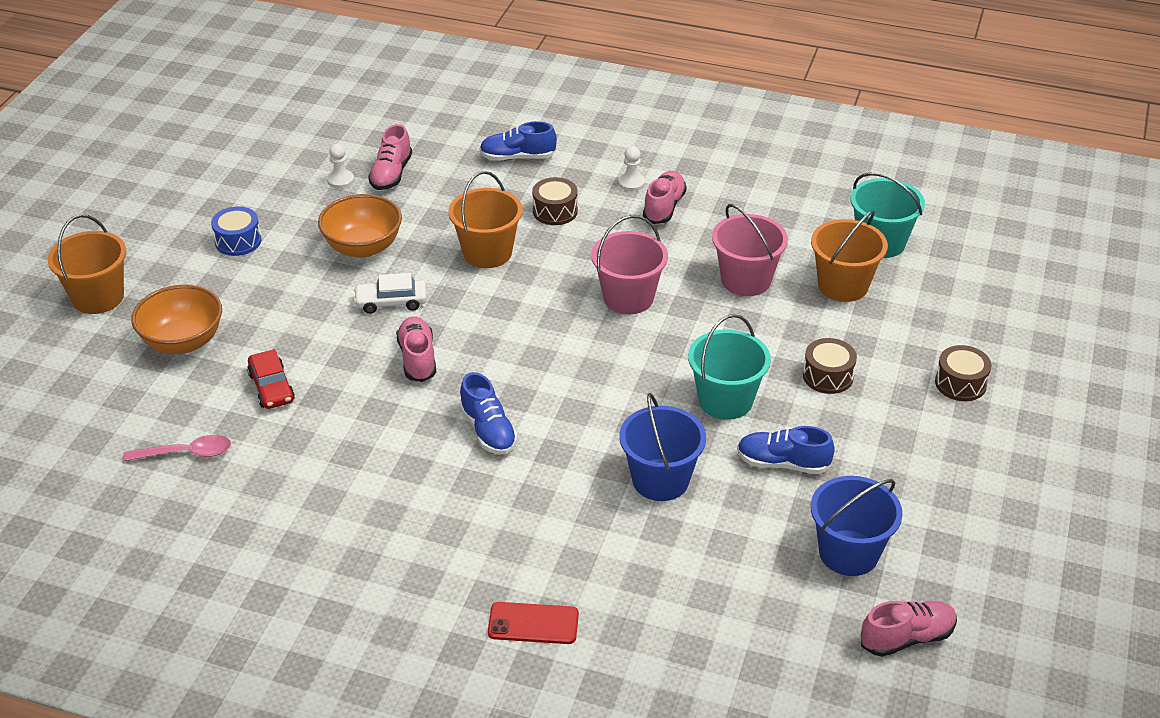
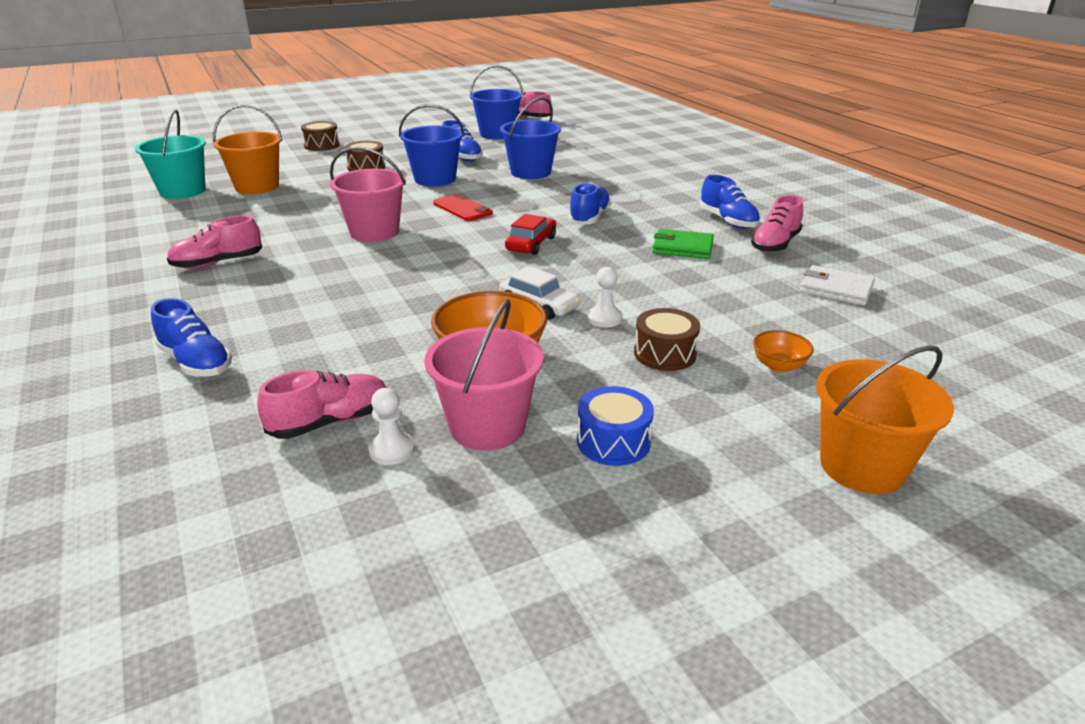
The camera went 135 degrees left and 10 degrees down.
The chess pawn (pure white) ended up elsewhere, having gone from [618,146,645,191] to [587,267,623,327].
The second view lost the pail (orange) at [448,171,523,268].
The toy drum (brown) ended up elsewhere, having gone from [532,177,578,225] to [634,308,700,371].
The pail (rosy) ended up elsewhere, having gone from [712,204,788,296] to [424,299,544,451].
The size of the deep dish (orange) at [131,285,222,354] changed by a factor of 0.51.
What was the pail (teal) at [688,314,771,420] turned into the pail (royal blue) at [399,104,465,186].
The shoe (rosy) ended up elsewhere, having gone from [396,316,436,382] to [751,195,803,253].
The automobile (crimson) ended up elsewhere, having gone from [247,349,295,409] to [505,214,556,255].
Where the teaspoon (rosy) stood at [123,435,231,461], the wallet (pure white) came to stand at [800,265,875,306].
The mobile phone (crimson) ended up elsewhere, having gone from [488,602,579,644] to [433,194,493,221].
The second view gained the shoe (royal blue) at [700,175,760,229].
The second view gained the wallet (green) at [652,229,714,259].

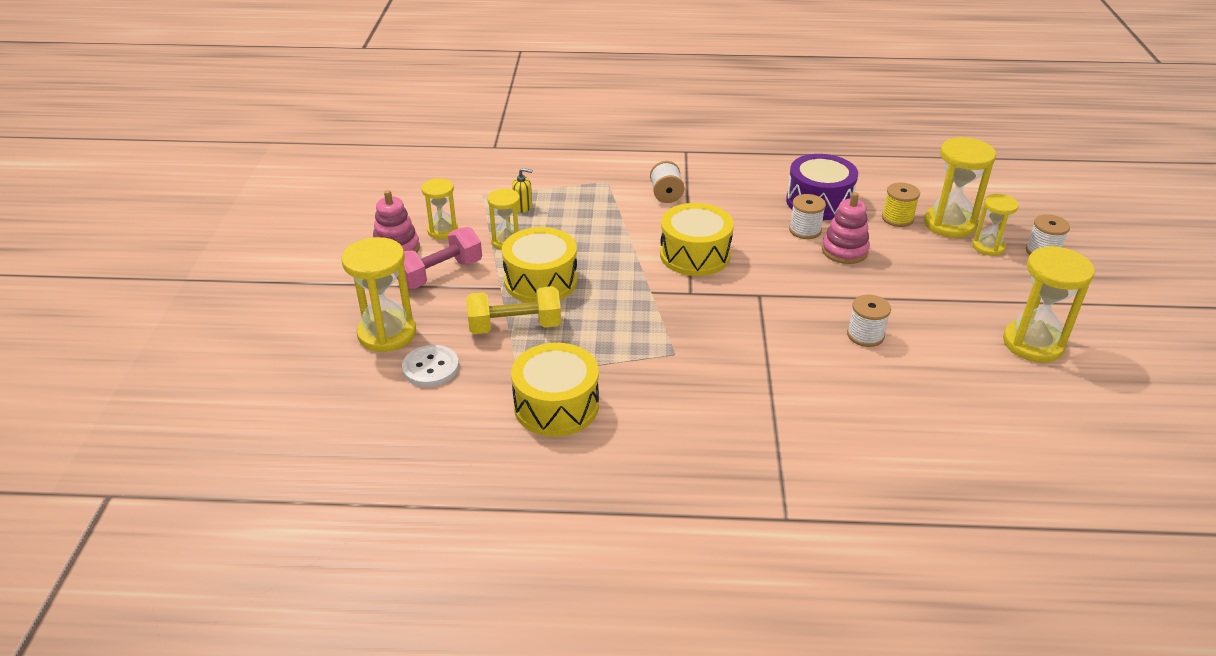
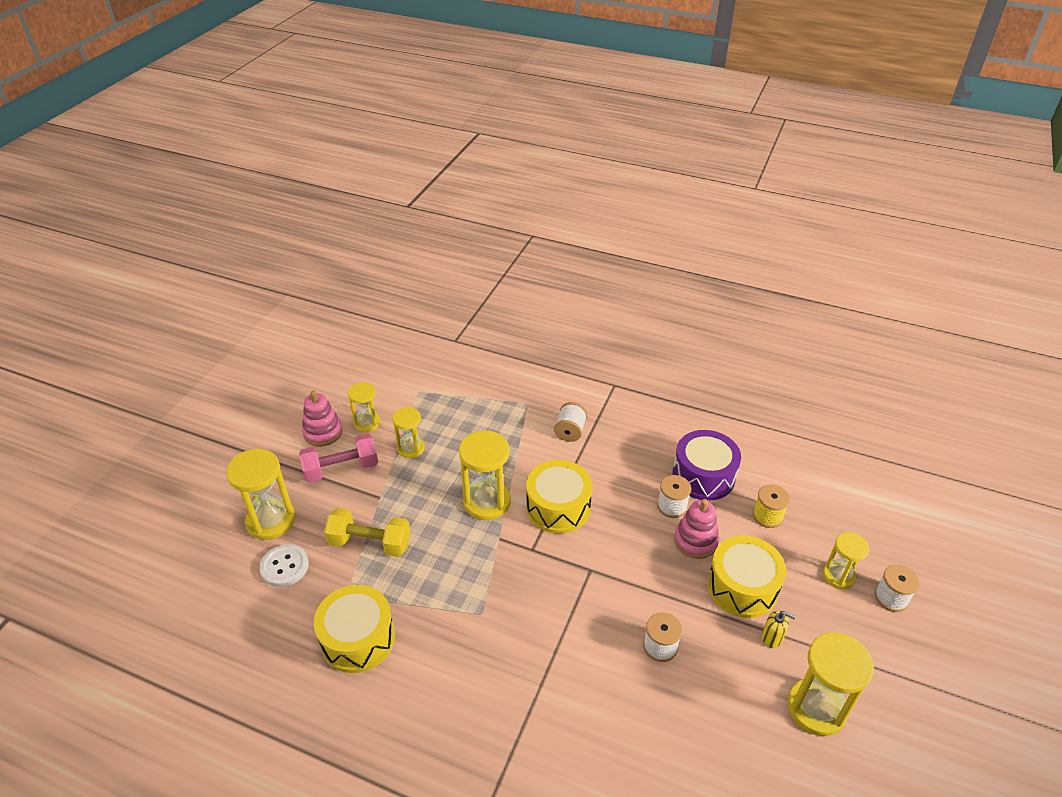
The camera went 20 degrees right and 5 degrees up.
The sand timer (golden) ended up elsewhere, having gone from [924,137,996,238] to [459,430,511,520].
The soap dispenser (golden) ended up elsewhere, having gone from [512,168,532,213] to [762,611,796,648].
The toy drum (golden) ended up elsewhere, having gone from [502,227,578,303] to [707,535,786,618].

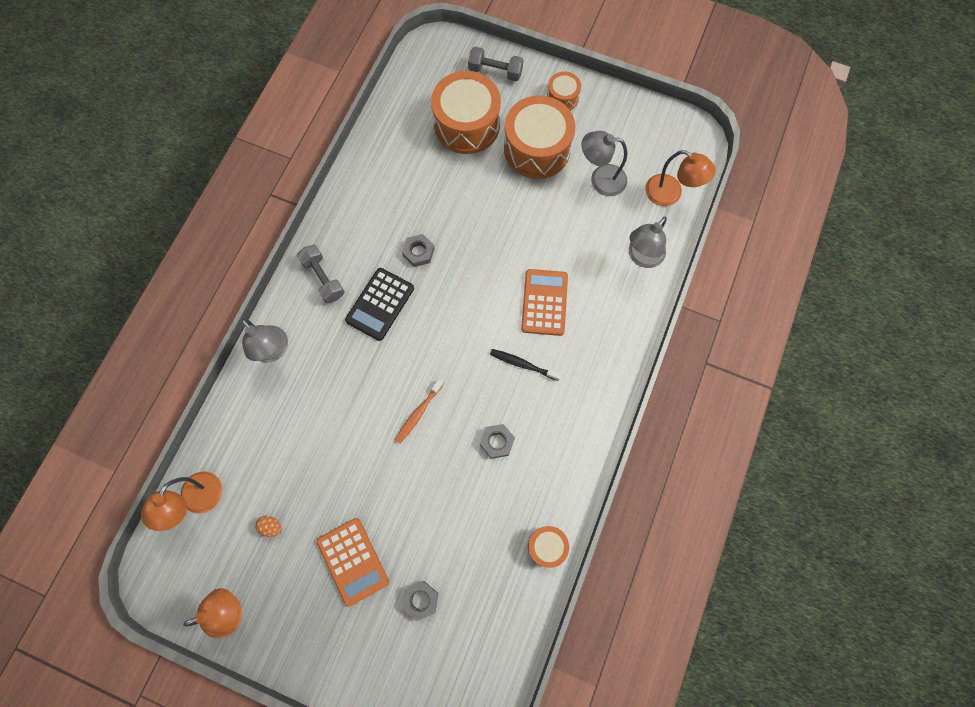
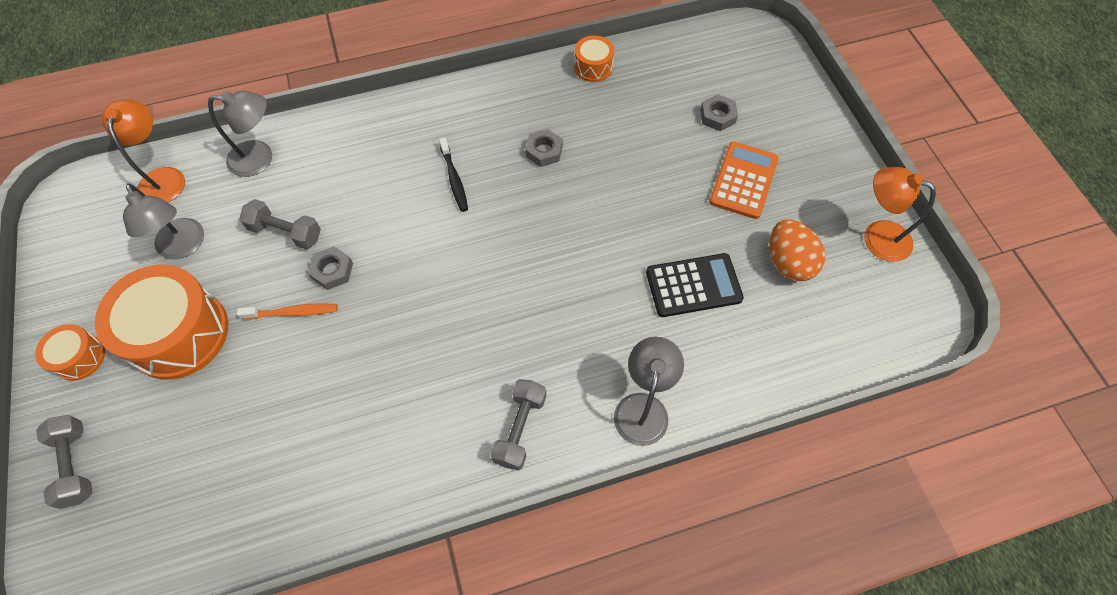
The camera went 130 degrees left and 10 degrees down.
The second view lost the toy drum (orange) at [431,71,501,154].
The nut (grey) ended up elsewhere, having gone from [402,234,435,267] to [308,246,353,290].
The calculator (ebony) ended up elsewhere, having gone from [345,268,414,341] to [646,253,744,317].
The second view lost the calculator (orange) at [521,269,568,336].
The toothbrush (orange) ended up elsewhere, having gone from [395,378,444,443] to [237,303,338,319].
The second view lost the lamp (orange) at [141,472,222,531].
The size of the toy egg (orange) at [255,516,281,537] changed by a factor of 2.08.
The second view gained the hand weight (grey) at [239,199,321,249].

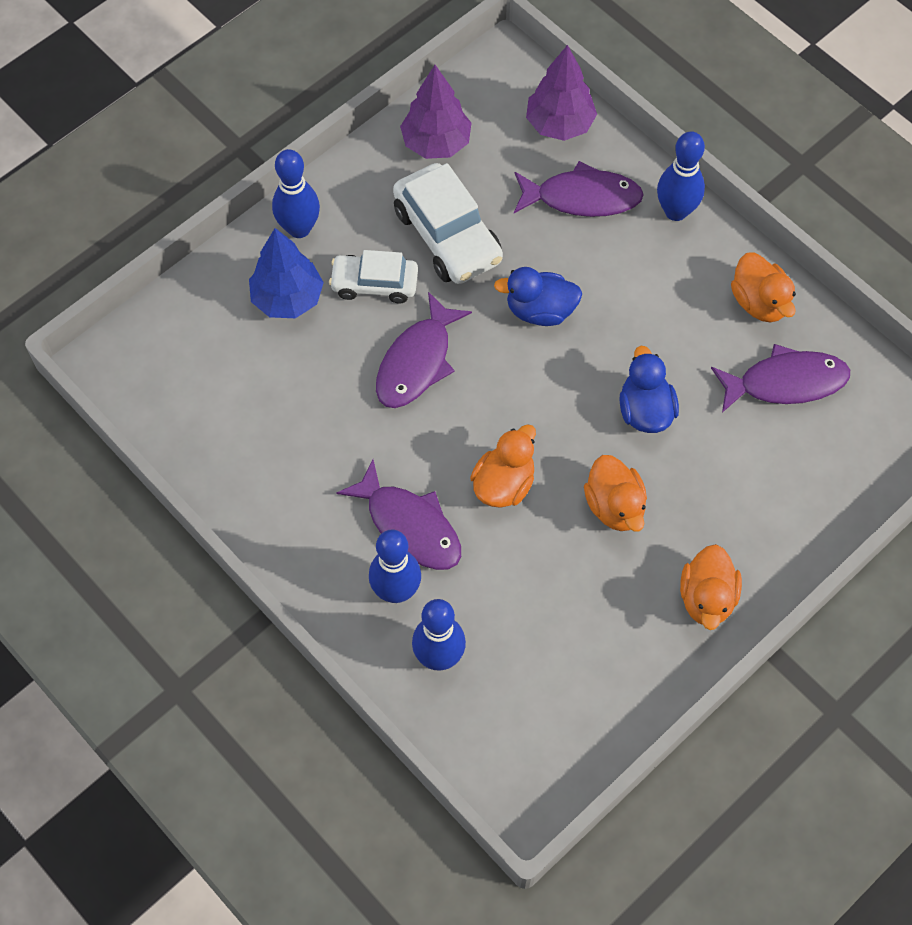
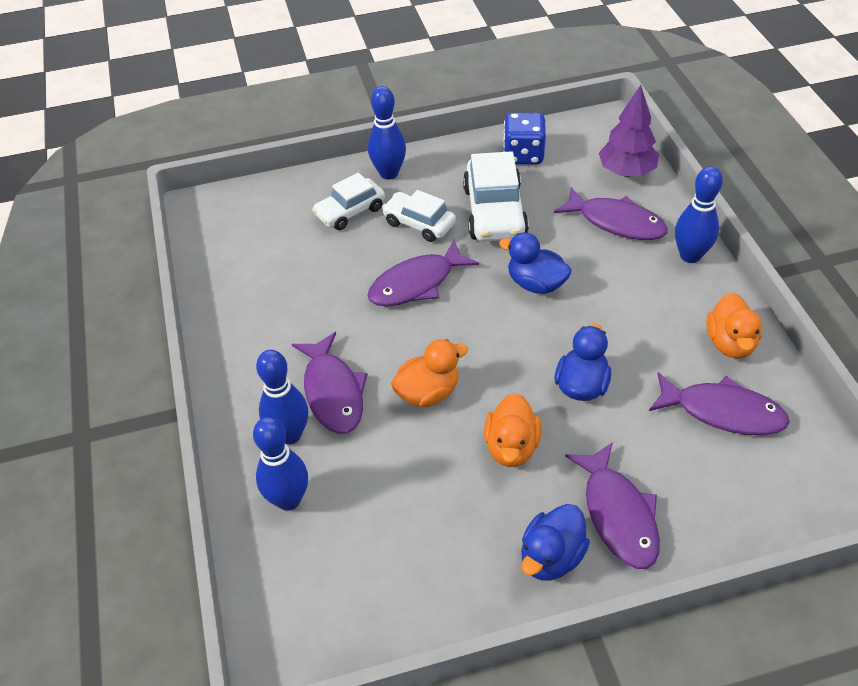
The camera went 30 degrees right and 15 degrees down.
Where the tree (purple) stood at [400,65,471,159], the die (royal blue) came to stand at [503,113,546,164].
Where the tree (royal blue) stood at [249,228,324,318], the automobile (pure white) came to stand at [312,173,385,230].
What was the toy duck (orange) at [680,544,742,630] turned into the toy duck (royal blue) at [521,504,590,580].
The second view gained the fish (purple) at [565,442,660,569].

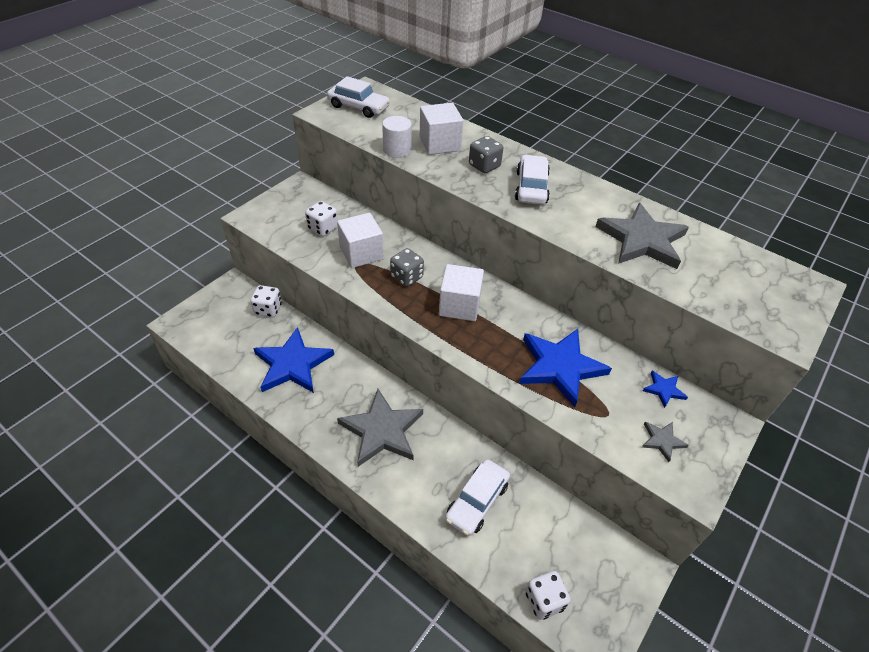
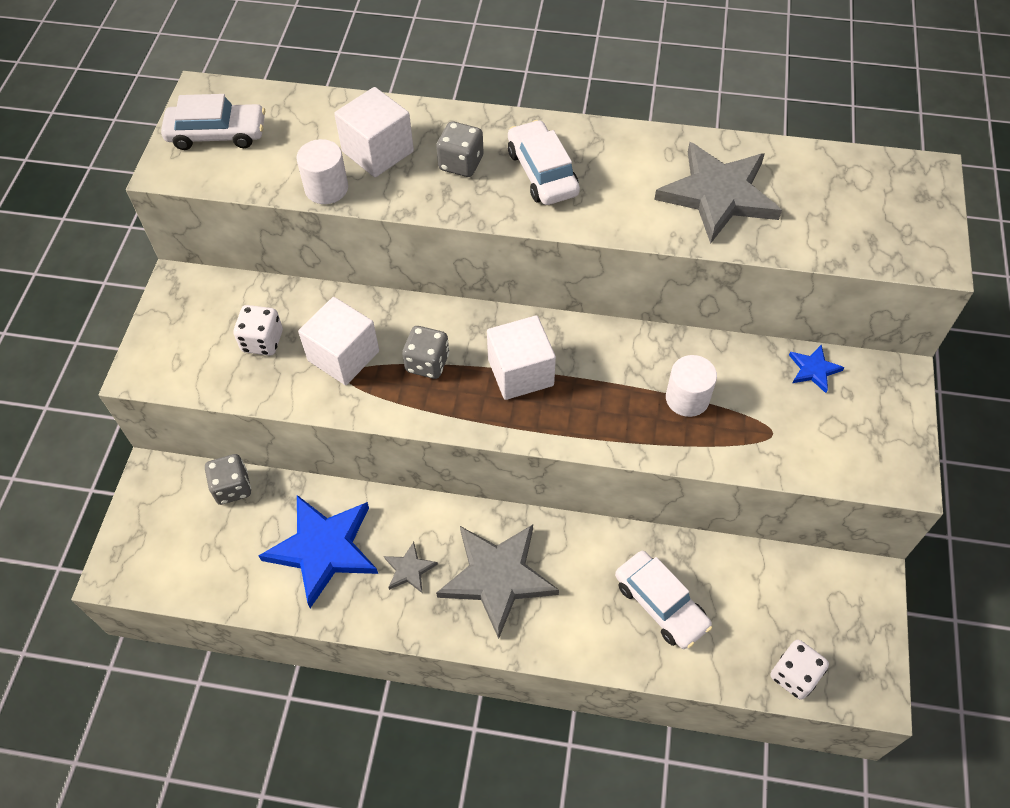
The camera went 25 degrees left and 10 degrees up.
What was the die (pure white) at [250,285,282,317] turned into the die (grey) at [205,454,251,505].
Where the five-pointed star (royal blue) stood at [519,329,612,407], the solid cylinder (pure white) came to stand at [666,355,717,417].
The five-pointed star (grey) ended up elsewhere, having gone from [642,422,689,462] to [384,542,438,593].
The automobile (pure white) at [445,459,510,536] ended up facing another way, 45 degrees counterclockwise from before.

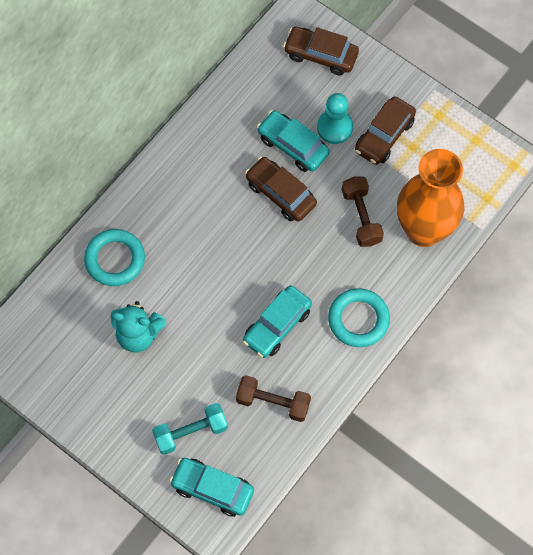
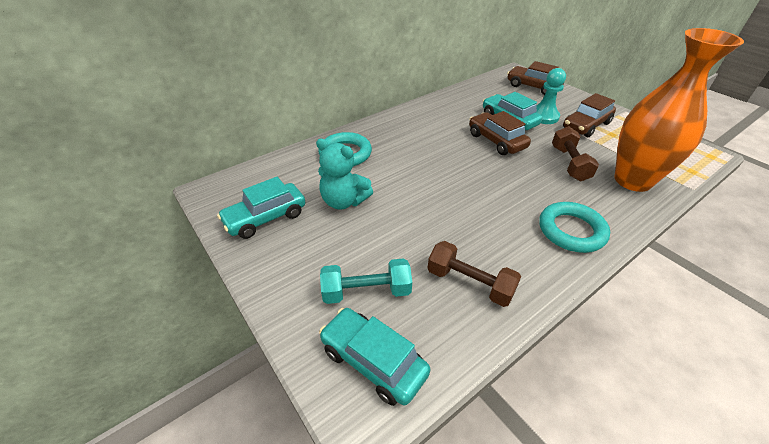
The camera went 15 degrees right and 25 degrees down.
The automobile (teal) ended up elsewhere, having gone from [243,285,312,358] to [217,177,305,239].

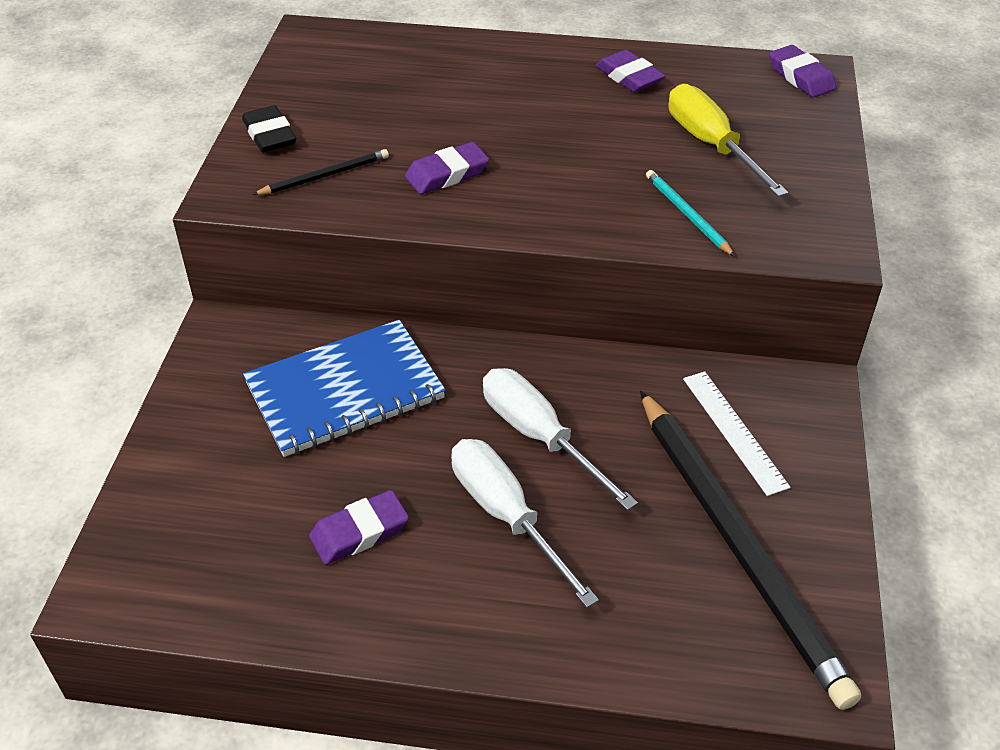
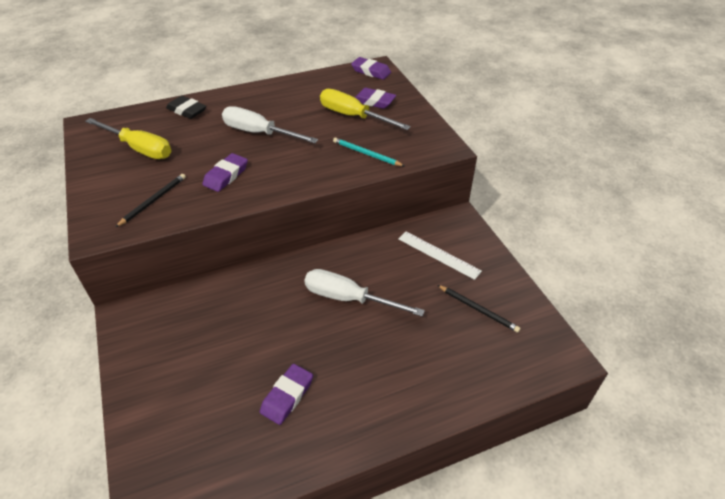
The camera went 30 degrees left and 0 degrees up.
The eraser (purple) ended up elsewhere, having gone from [596,50,666,92] to [355,88,396,109].
The eraser (ebony) ended up elsewhere, having gone from [242,105,296,152] to [166,96,207,119].
The second view lost the notepad (royal blue) at [243,320,446,457].
The size of the wooden pencil (ebony) at [640,390,861,710] changed by a factor of 0.42.
The hand screwdriver (pure white) ended up elsewhere, having gone from [451,439,599,608] to [222,106,318,143].
The second view gained the hand screwdriver (golden) at [85,118,171,159].

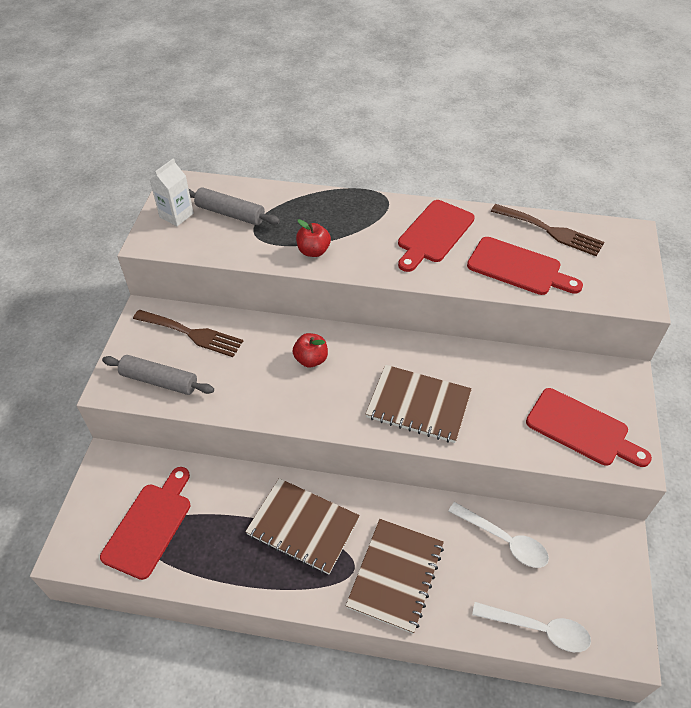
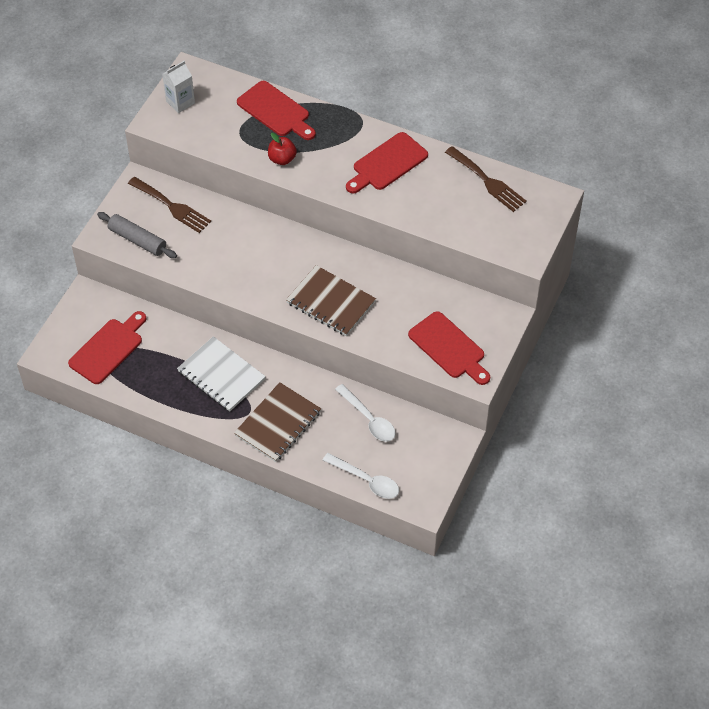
The camera went 15 degrees right and 5 degrees up.
The second view lost the dough roller (grey) at [189,187,280,225].
The chopping board (crimson) ended up elsewhere, having gone from [467,237,583,295] to [237,81,316,140].
The second view lost the toy apple (crimson) at [292,333,328,368].
What was the notepad (brown) at [245,478,360,574] turned into the notepad (pure white) at [177,336,266,412].

